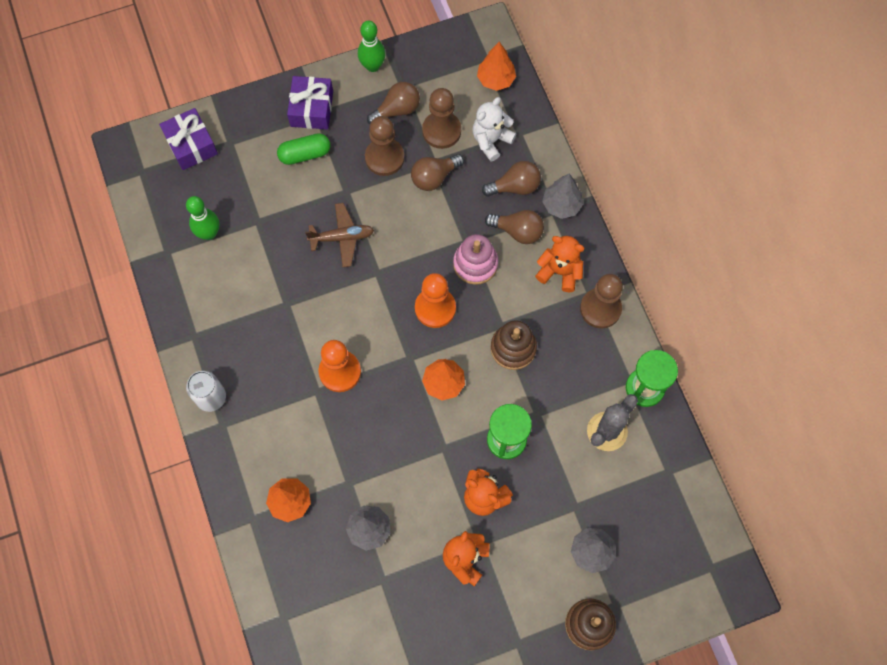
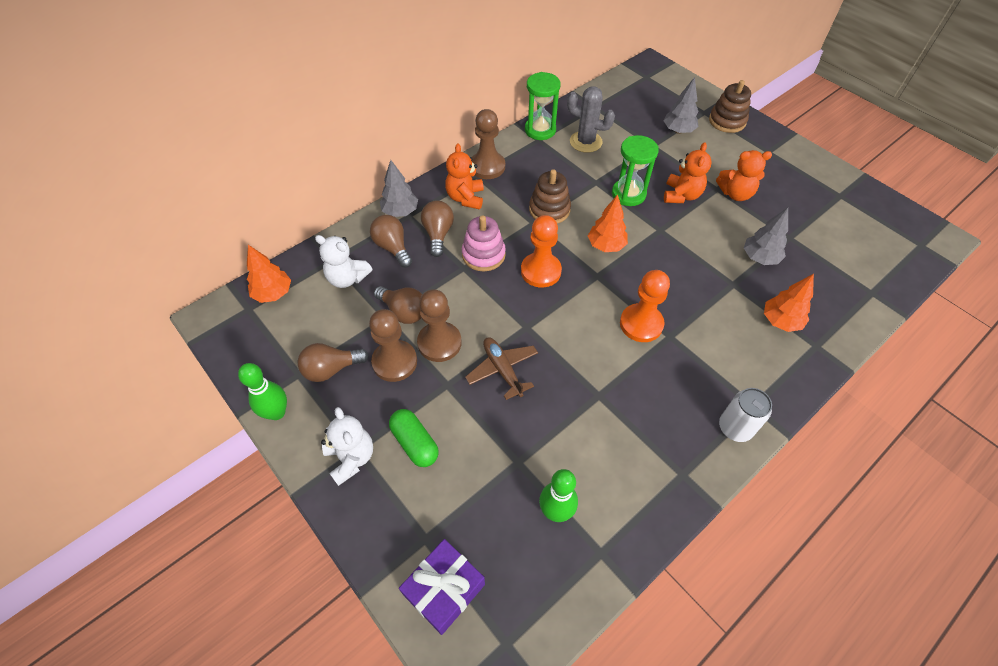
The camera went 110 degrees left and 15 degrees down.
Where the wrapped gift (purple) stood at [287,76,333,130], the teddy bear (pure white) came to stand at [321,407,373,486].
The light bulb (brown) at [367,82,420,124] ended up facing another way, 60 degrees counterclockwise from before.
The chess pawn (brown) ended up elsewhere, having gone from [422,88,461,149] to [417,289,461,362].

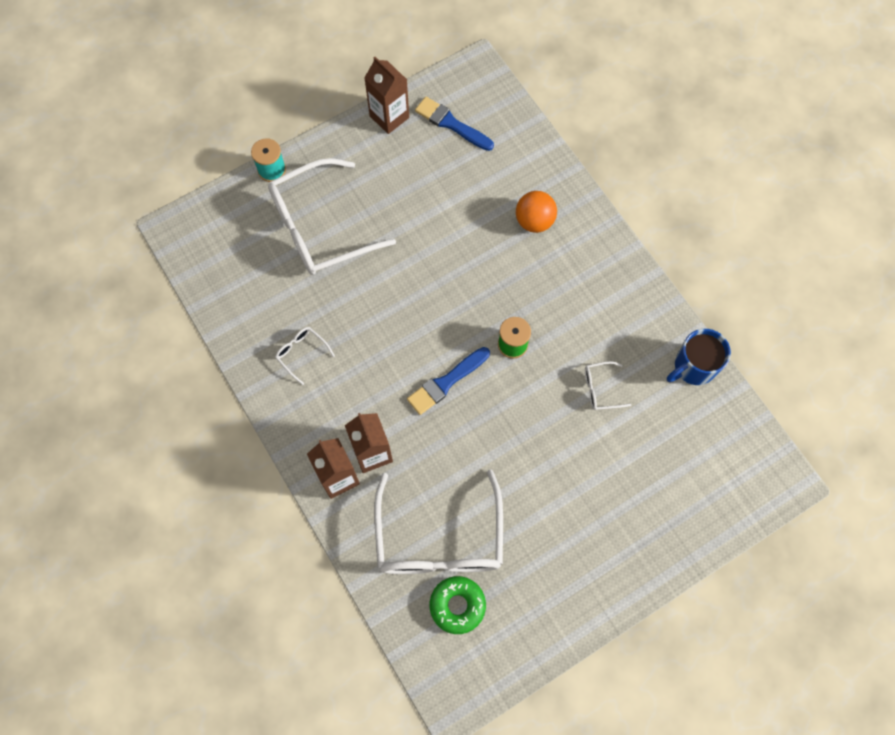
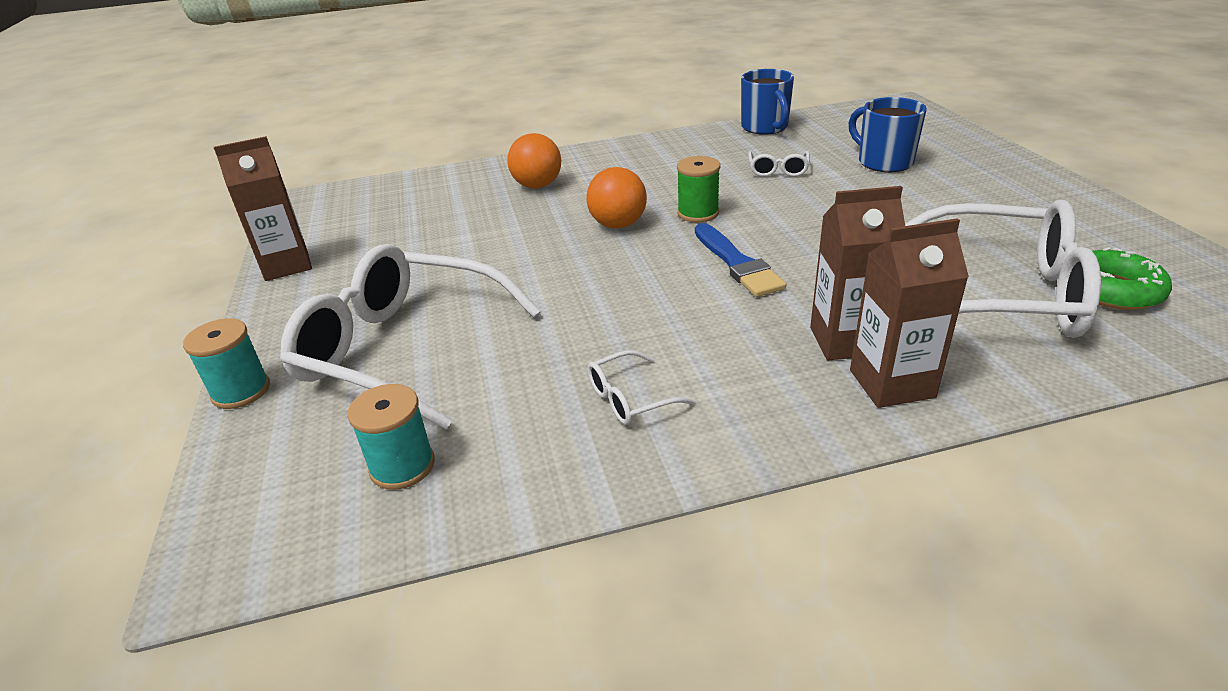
The camera went 70 degrees left and 35 degrees down.
The second view lost the brush (royal blue) at [415,97,494,151].
The eyeglasses (pure white) at [268,158,396,275] ended up facing another way, 120 degrees clockwise from before.
The second view gained the mug (royal blue) at [849,97,927,172].
The second view gained the ball (orange) at [586,167,647,229].
The second view gained the bobbin (teal) at [347,384,435,490].

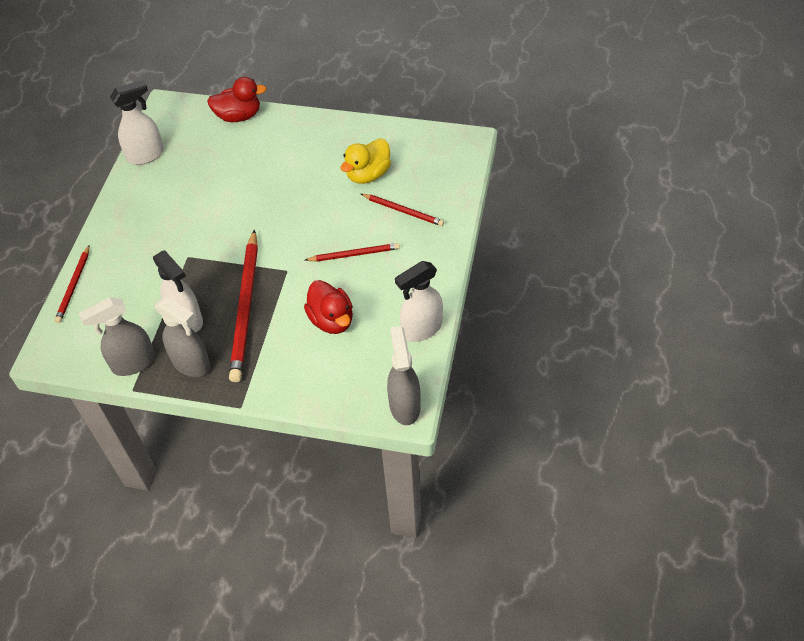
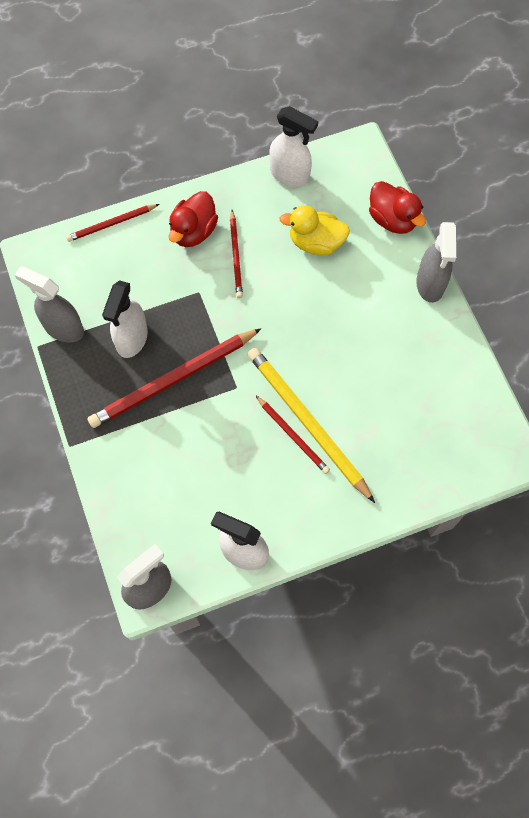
The camera went 55 degrees right and 15 degrees up.
The toy duck (golden) ended up elsewhere, having gone from [341,138,391,184] to [279,205,350,256].
The wooden pencil (crimson) ended up elsewhere, having gone from [361,194,444,226] to [230,210,243,298].
The toy duck (crimson) ended up elsewhere, having gone from [304,280,353,334] to [169,191,218,247].
The sprayer (grey) ended up elsewhere, having gone from [155,296,210,377] to [416,222,456,303].
The second view gained the wooden pencil (golden) at [247,347,375,503].

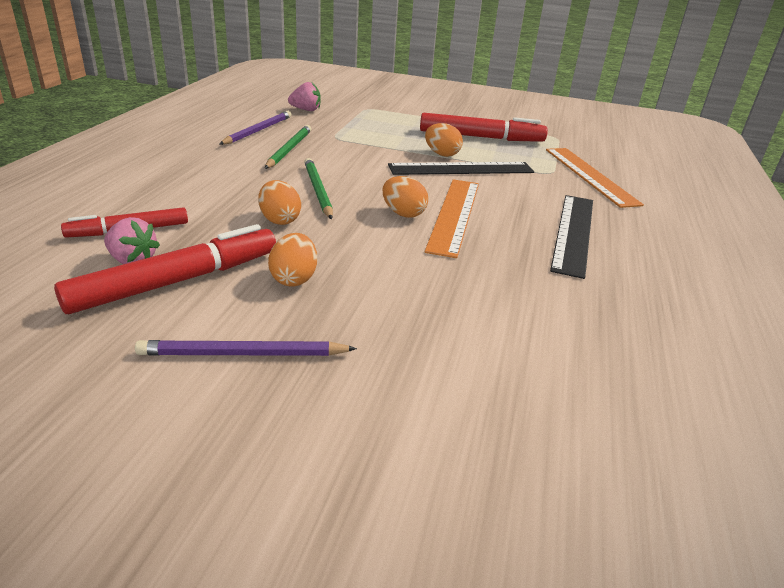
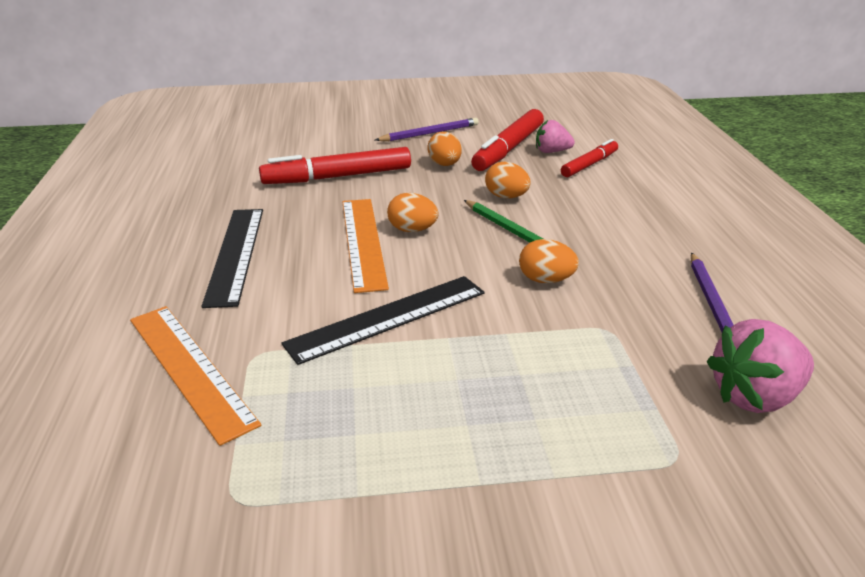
The camera went 160 degrees right and 0 degrees up.
The size of the toy strawberry (rosy) at [288,82,320,111] changed by a factor of 1.59.
The marker pen (crimson) ended up elsewhere, having gone from [420,113,548,142] to [259,147,411,184].
The toy egg (orange) ended up elsewhere, having gone from [425,123,463,157] to [519,239,579,283].
The second view lost the wooden pencil (green) at [265,125,311,169].

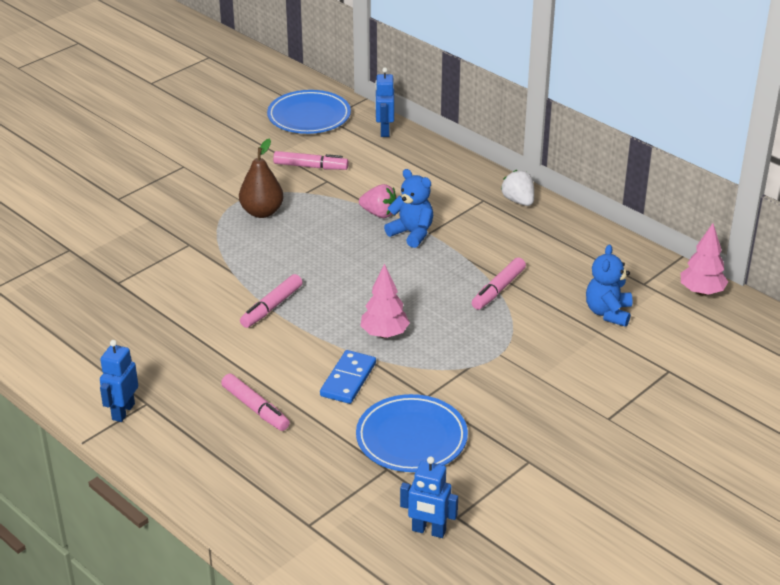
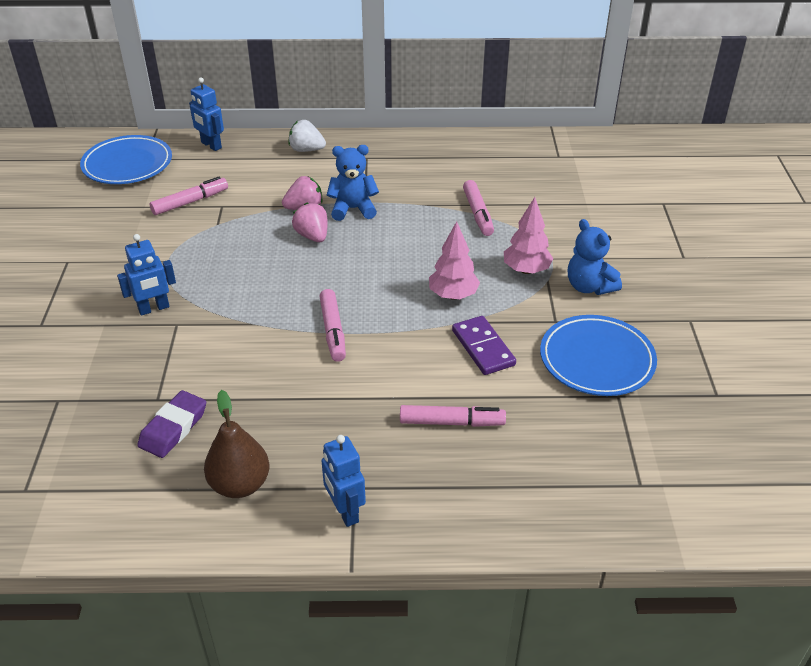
The camera went 45 degrees left and 5 degrees up.
The pear fruit (brown) ended up elsewhere, having gone from [239,139,284,218] to [204,390,270,498].
The toy strawberry (pure white) ended up elsewhere, having gone from [501,170,534,206] to [288,120,326,152].
The tree (rosy) ended up elsewhere, having gone from [681,223,728,296] to [504,197,553,274].
The teddy bear (royal blue) ended up elsewhere, having gone from [586,245,633,327] to [568,219,622,295].
What was the domino piece (royal blue) at [320,350,376,404] turned into the domino piece (purple) at [452,316,516,375].
The robot (royal blue) ended up elsewhere, having gone from [400,456,458,538] to [117,234,176,316].
The second view gained the toy strawberry (rosy) at [292,203,328,242].
The second view gained the eraser (purple) at [137,390,206,458].

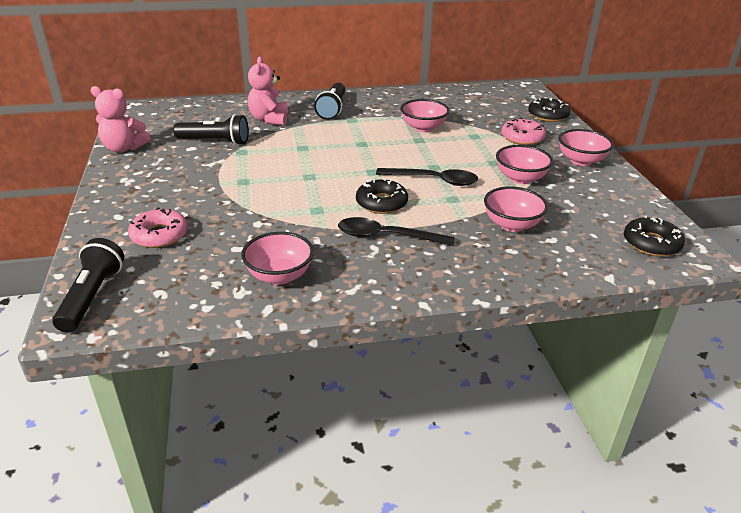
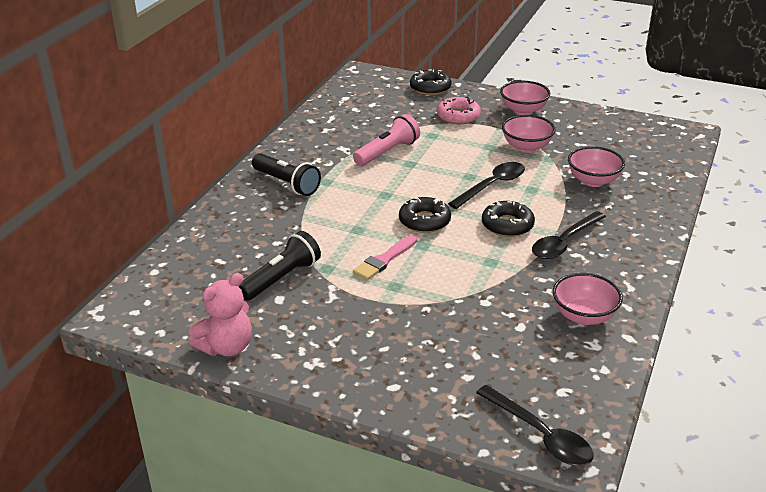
The camera went 55 degrees left and 0 degrees up.
The second view lost the teddy bear (rosy) at [248,57,288,125].
Where the deep dish (rosy) stood at [400,99,450,132], the flashlight (rosy) came to stand at [353,114,420,166].
The second view lost the donut (rosy) at [128,207,188,248].
The donut (ebony) ended up elsewhere, having gone from [624,216,685,256] to [399,197,451,233].
Where the flashlight (ebony) stood at [52,238,124,333], the teaspoon (ebony) came to stand at [476,385,594,466].
The second view gained the brush (rosy) at [353,235,418,280].

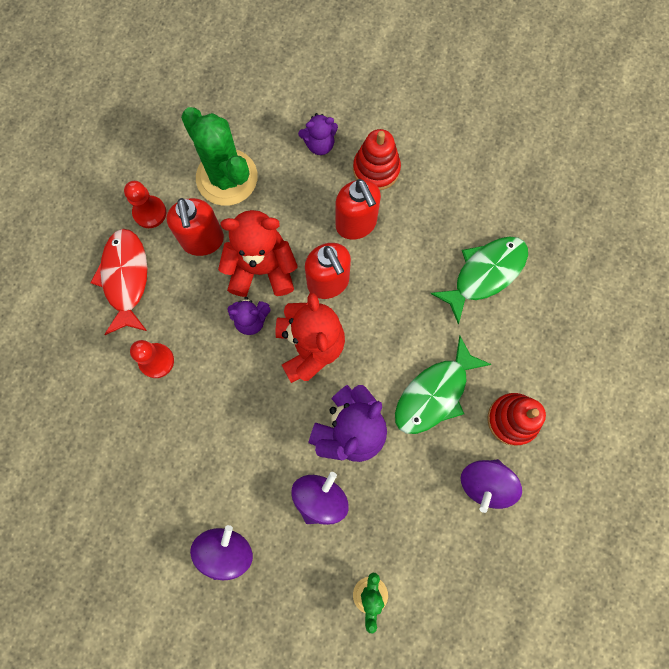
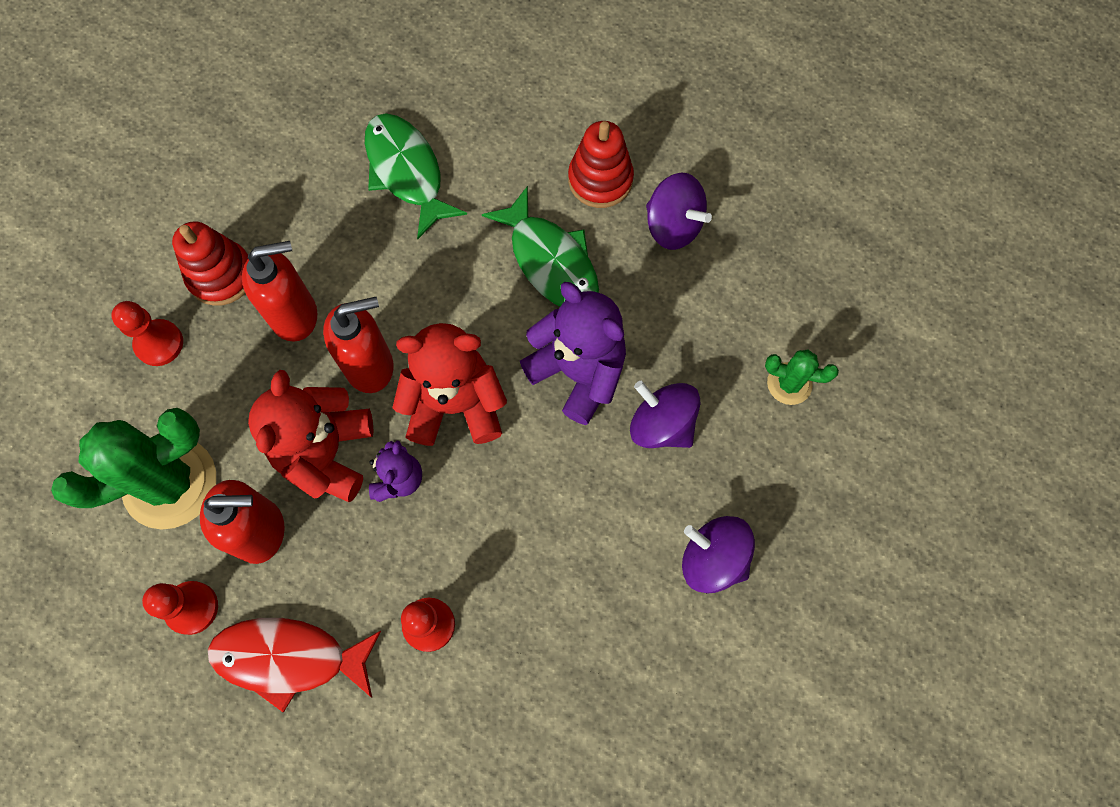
The camera went 80 degrees left and 5 degrees down.
Where the teddy bear (purple) stood at [298,113,338,155], the chess pawn (crimson) came to stand at [111,301,183,366].

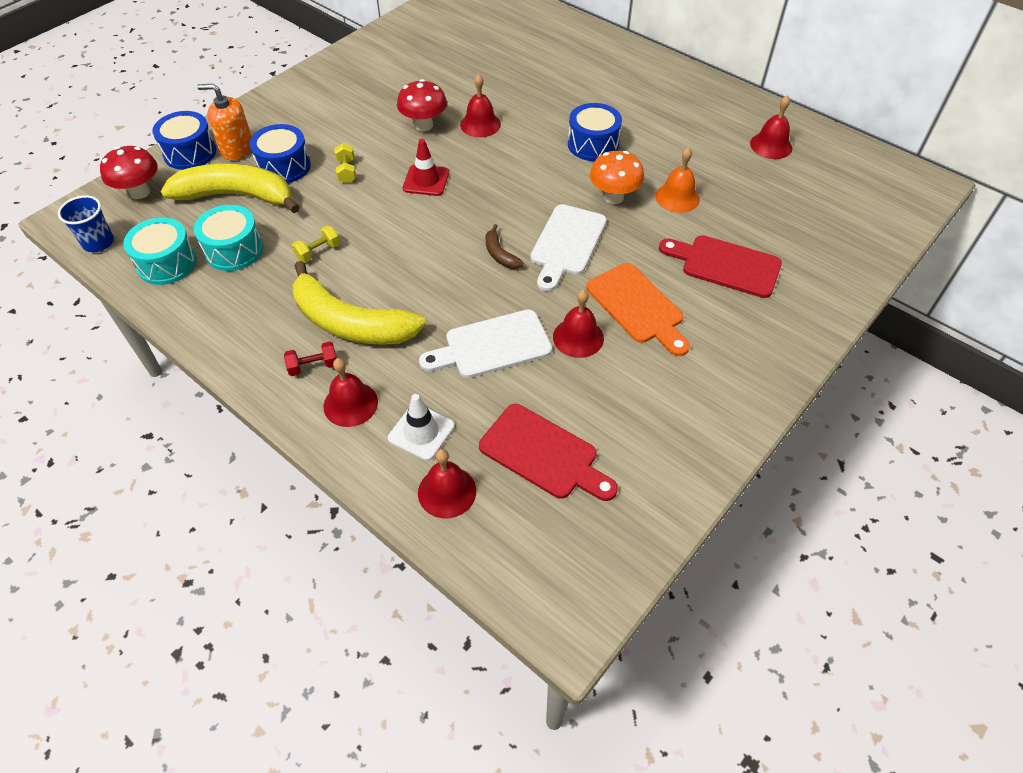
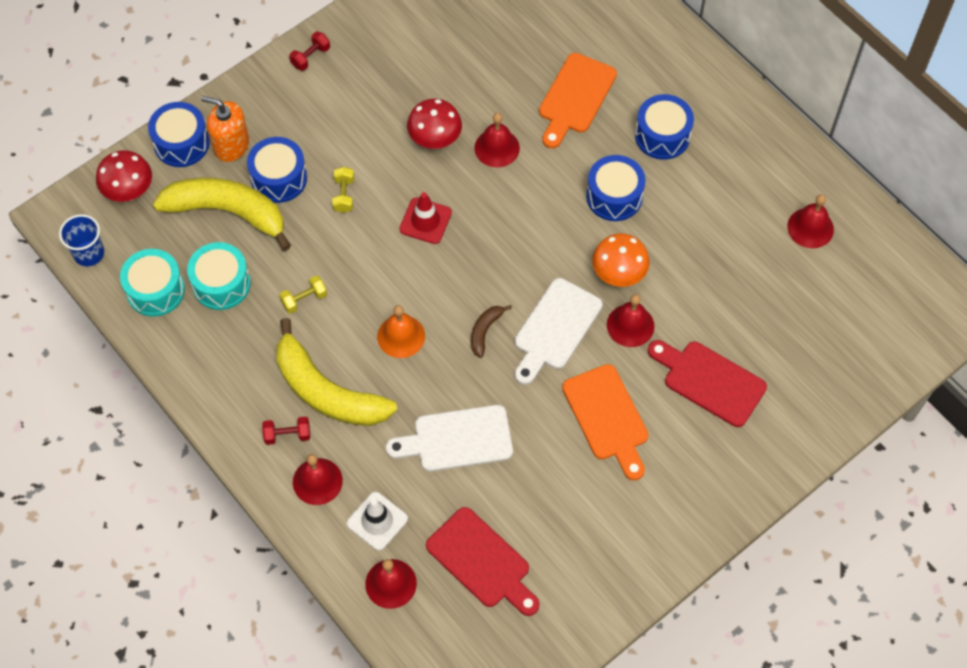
The camera went 10 degrees right and 10 degrees up.
The hand bell (orange) ended up elsewhere, having gone from [655,147,700,213] to [377,305,425,358].
The toy banana (brown) at [486,224,524,269] ended up facing another way, 45 degrees clockwise from before.
The hand bell (crimson) ended up elsewhere, having gone from [553,290,604,358] to [607,294,654,347].
The second view gained the hand weight (crimson) at [289,32,330,71].
The second view gained the chopping board (orange) at [539,53,617,148].
The second view gained the toy drum (royal blue) at [635,94,694,160].

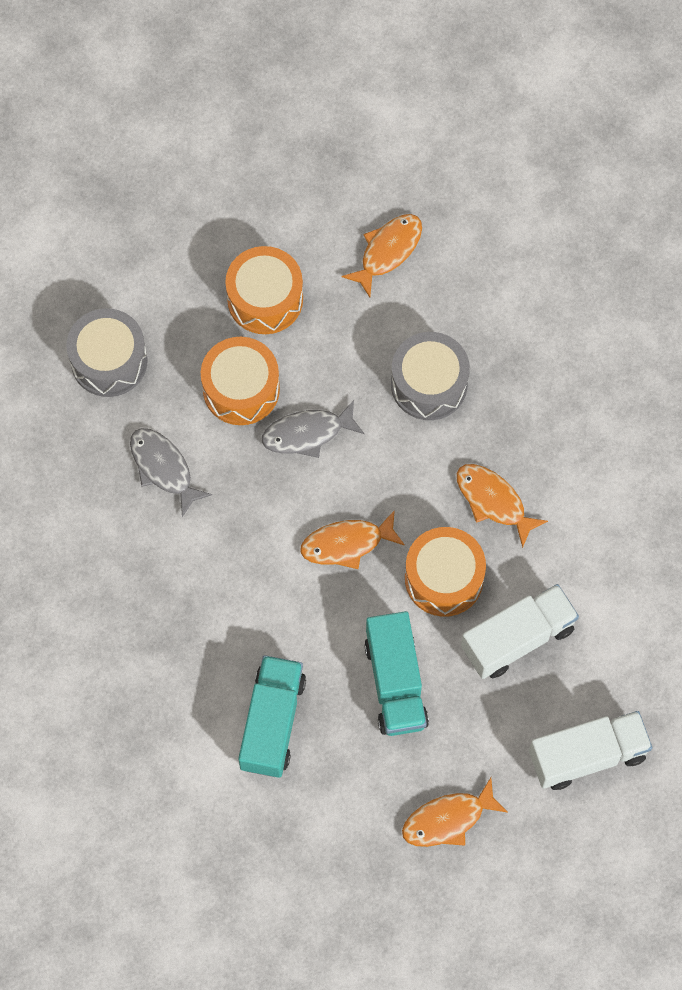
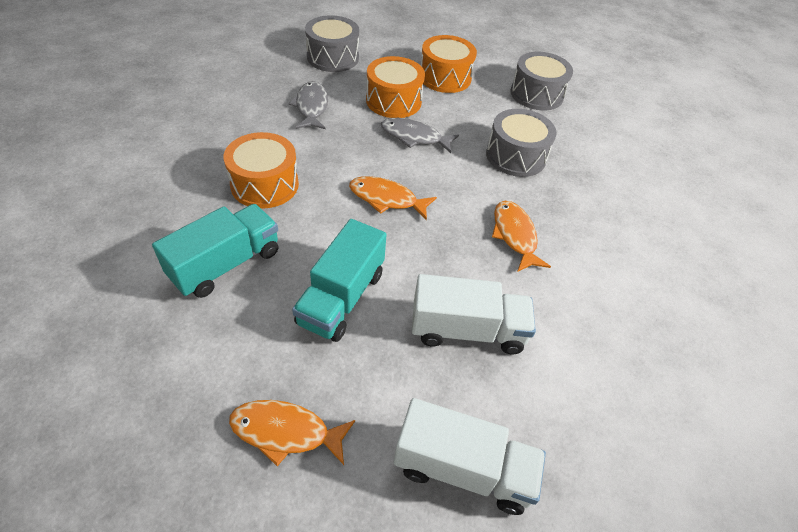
The camera went 30 degrees right and 20 degrees down.
Where the fish (orange) stood at [341,214,422,297], the toy drum (grey) came to stand at [510,52,573,110].
The toy drum (orange) ended up elsewhere, having gone from [405,527,486,617] to [224,132,299,209].

